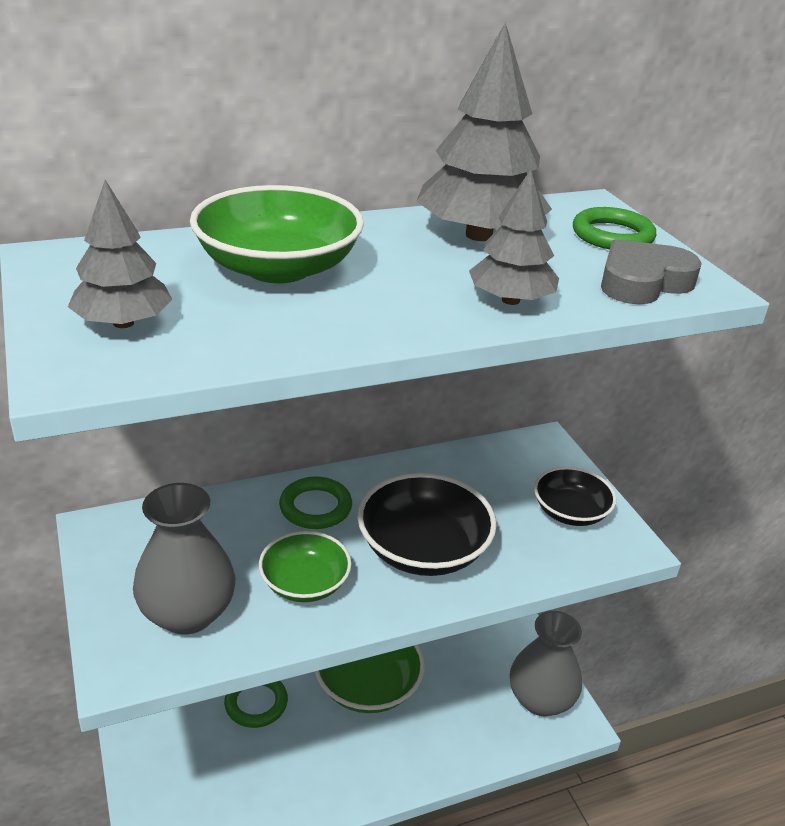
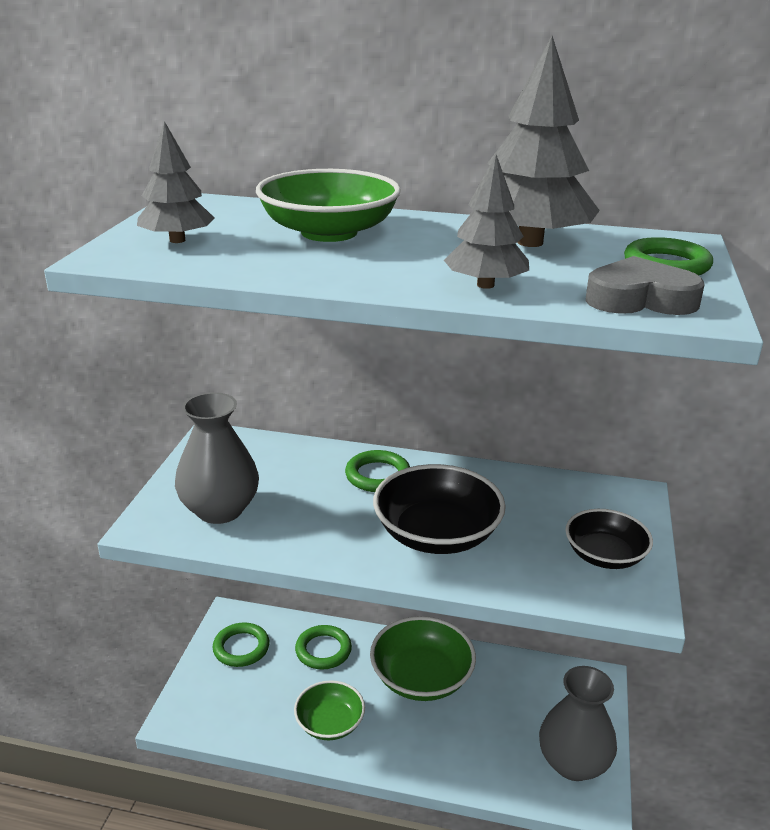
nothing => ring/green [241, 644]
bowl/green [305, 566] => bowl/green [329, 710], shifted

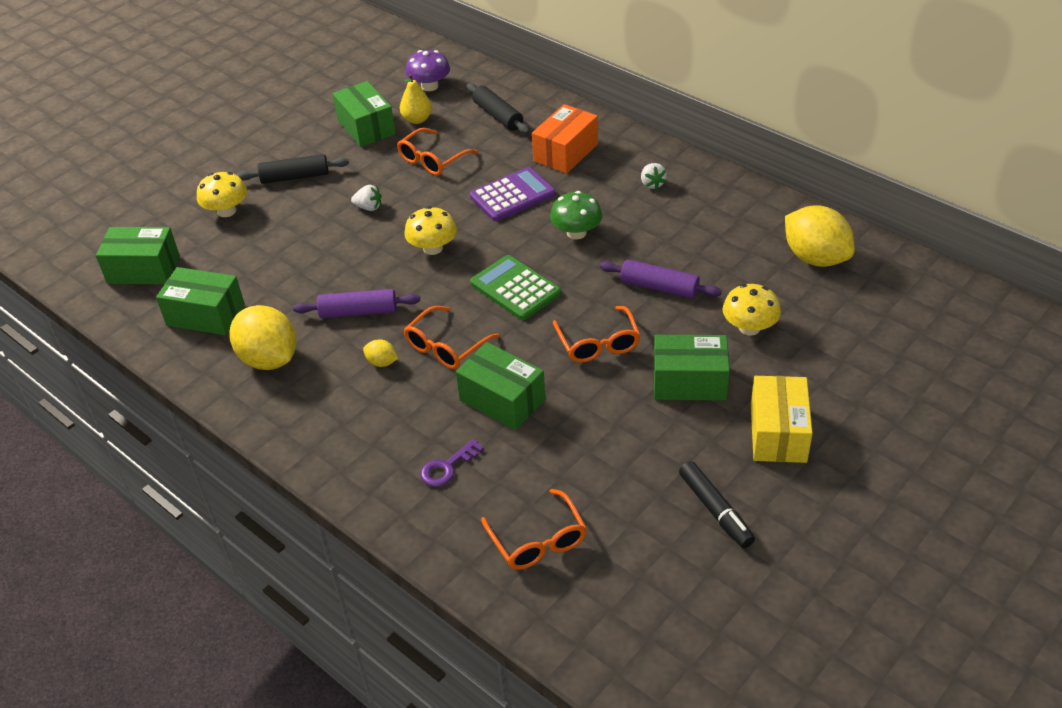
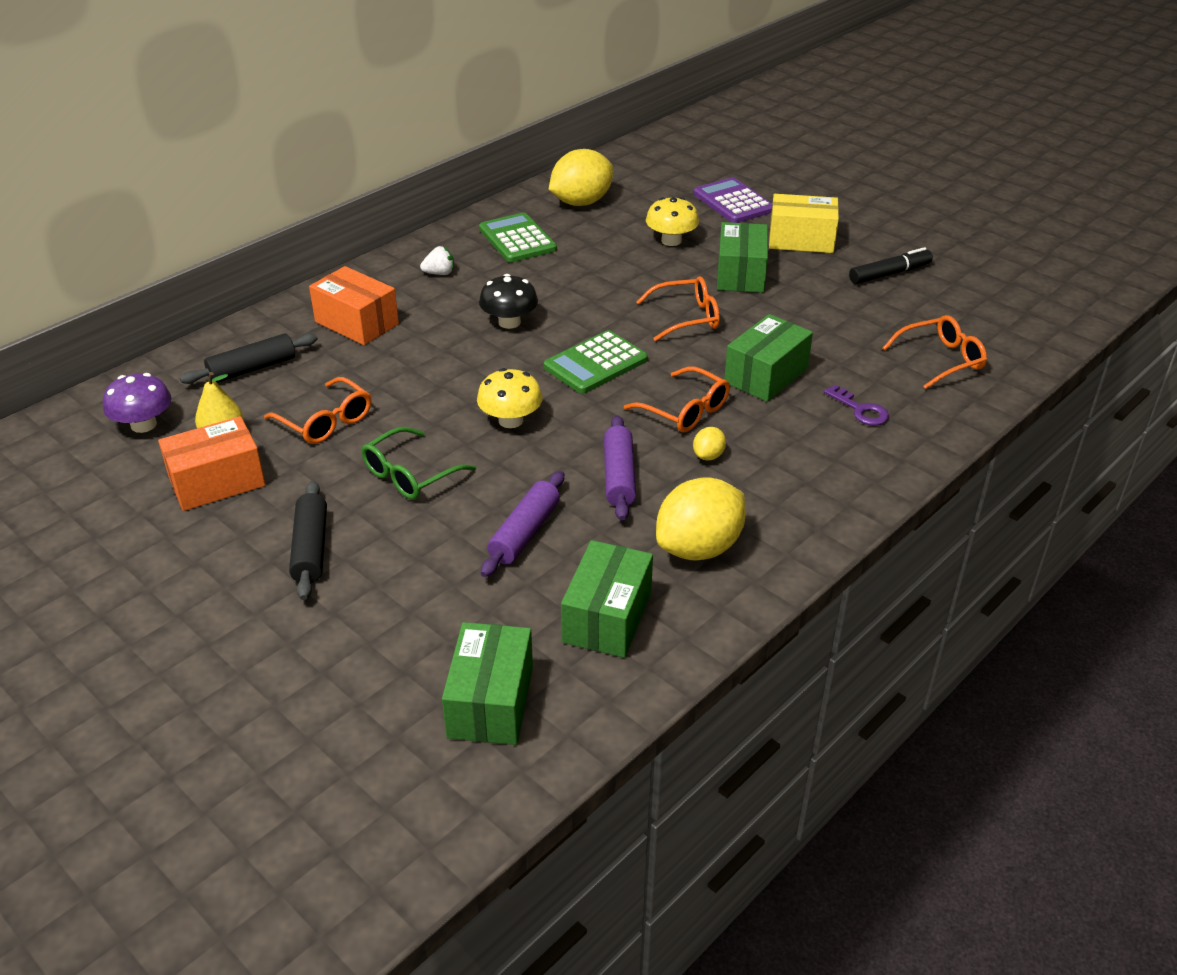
mushroom/yellow [222, 194] => nothing
nothing => calculator/green [518, 237]
calculator/purple [513, 194] => calculator/purple [733, 200], shifted
rolling pin/purple [661, 278] => rolling pin/purple [522, 524], shifted
strawberry/white [366, 198] => glasses/green [418, 463]
box/green [364, 114] => box/orange [211, 463]
mushroom/green [576, 215] => mushroom/black [508, 301]

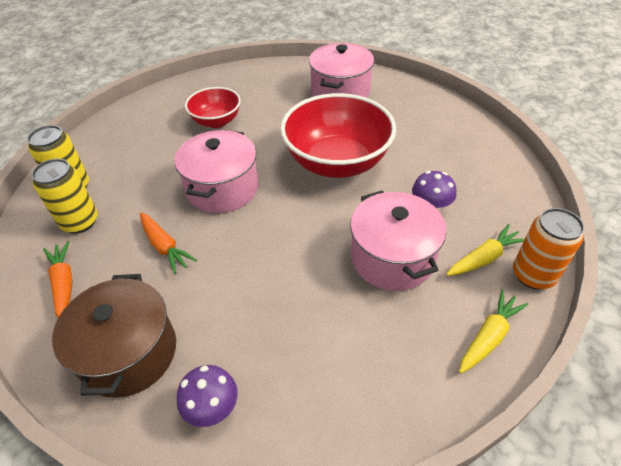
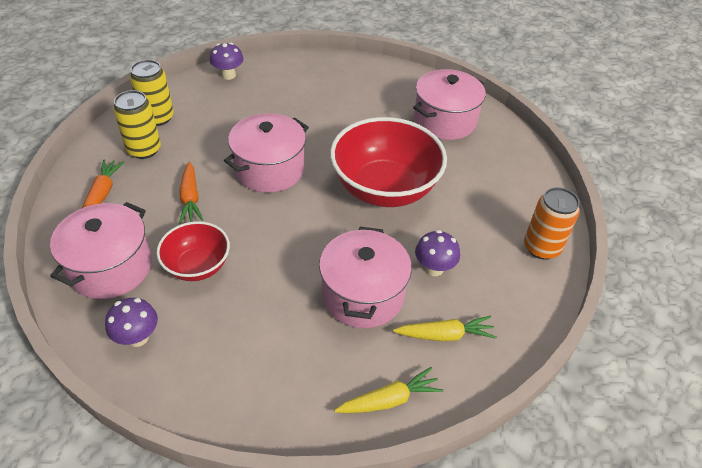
nothing => mushroom/purple [227, 61]
bowl/red [213, 107] => bowl/red [193, 251], shifted
can/orange [549, 249] => can/orange [552, 223], shifted
pot/brown [114, 336] => pot/pink [101, 250]

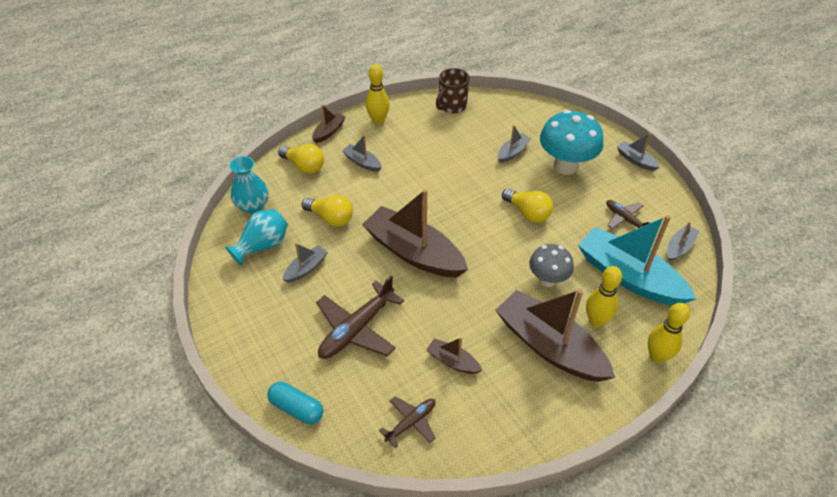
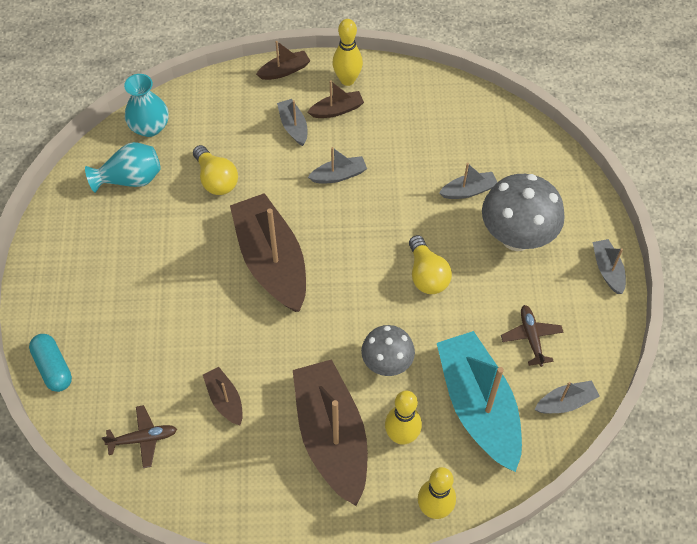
light bulb/yellow [301, 159] => nothing
plane/brown [360, 317] => nothing
mug/brown [453, 90] => nothing
nothing => boat/brown [336, 99]
boat/grey [305, 263] => boat/grey [337, 165], shifted
mushroom/turquoise [572, 142] => mushroom/grey [523, 212]

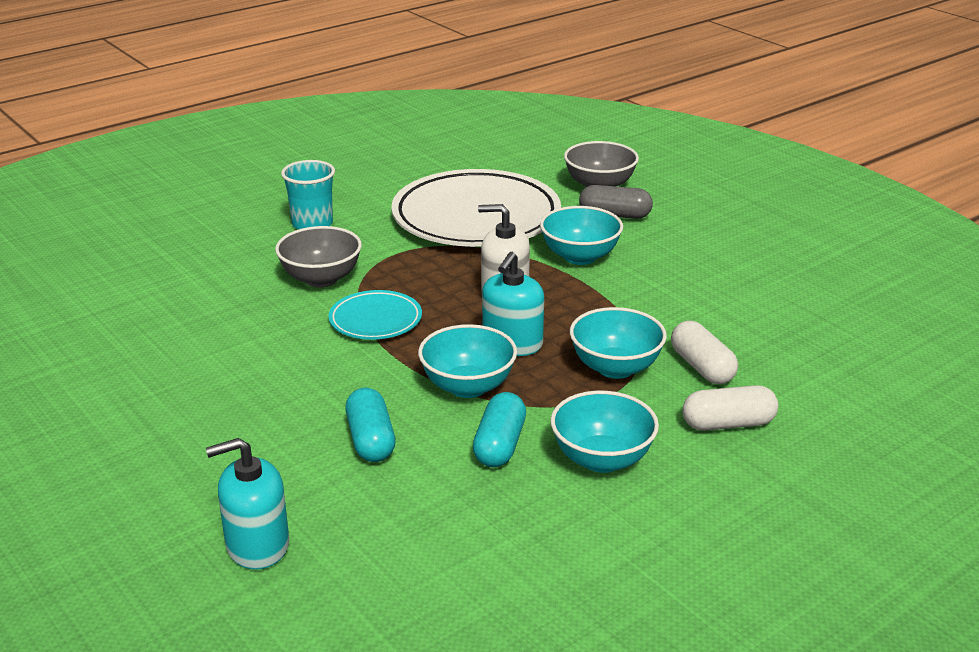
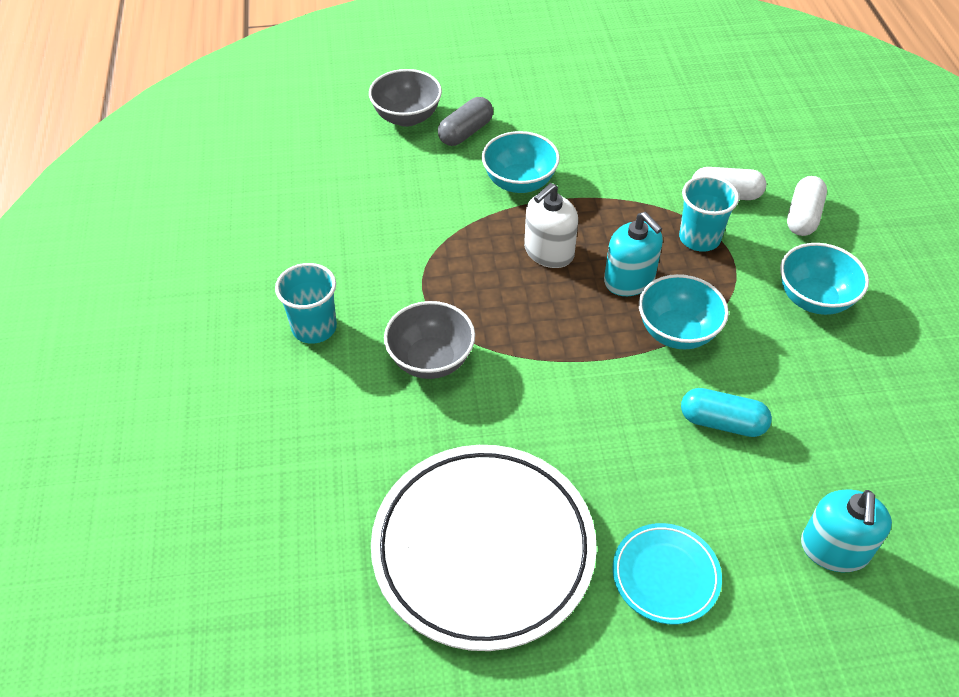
capsule/turquoise [499, 429] => nothing
plate/turquoise [375, 315] => plate/turquoise [667, 573], shifted
plate/white [476, 208] => plate/white [484, 548], shifted
bowl/turquoise [618, 343] => cup/turquoise [709, 213]

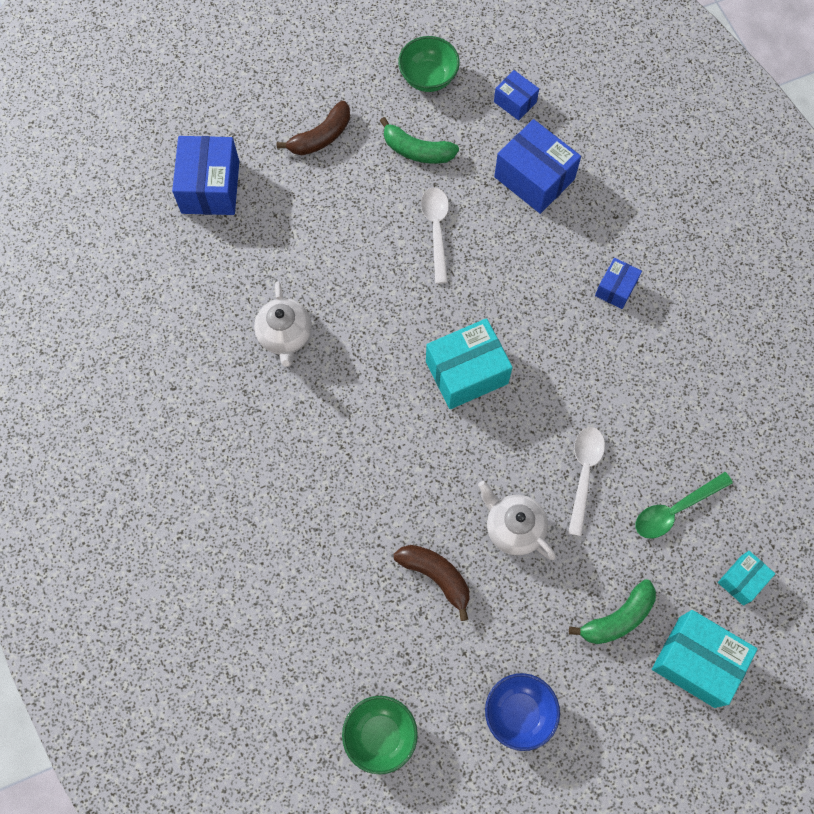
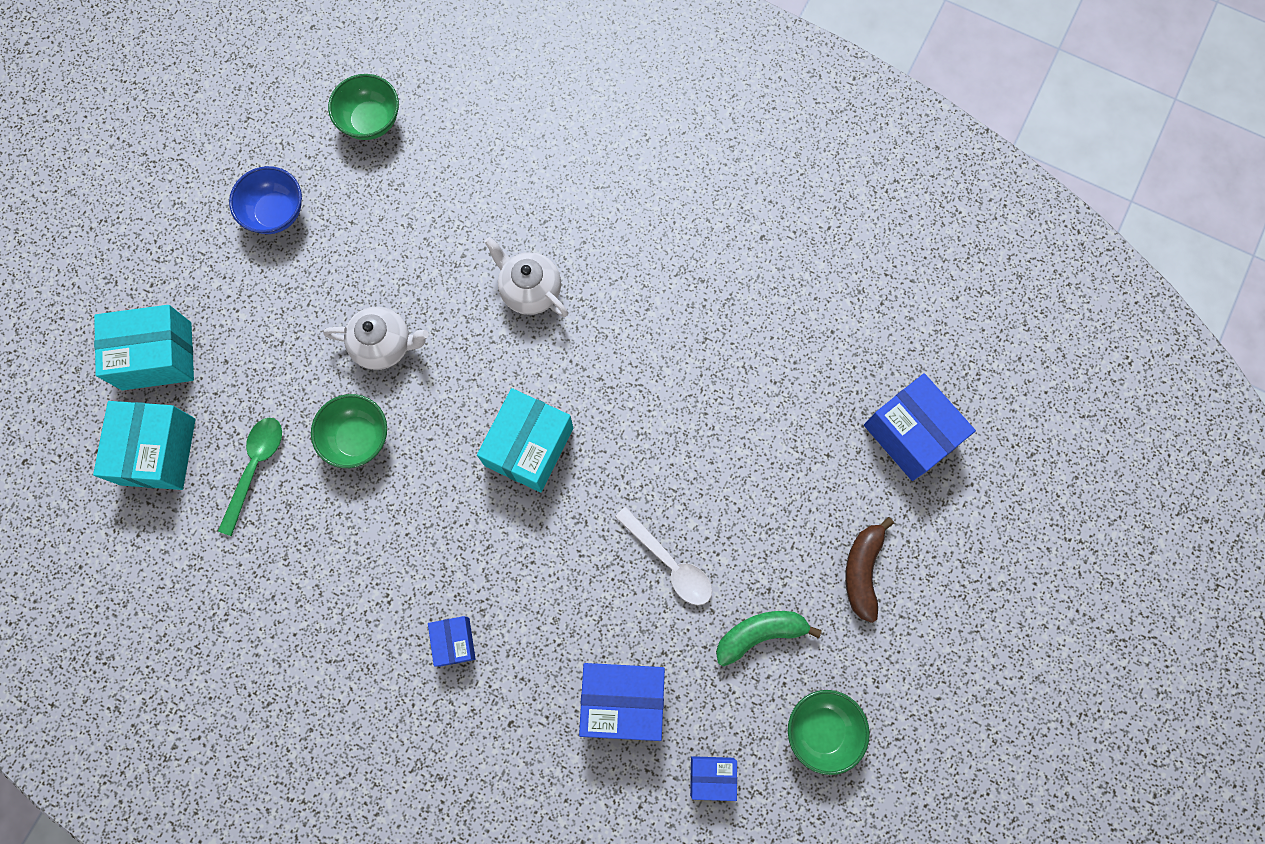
banana/brown [432, 583] => nothing
banana/green [612, 611] => nothing
teapot/white [283, 324] => teapot/white [526, 277], shifted
spoon/white [586, 481] => bowl/green [349, 431]
box/turquoise [746, 578] => box/turquoise [144, 445], x1.82

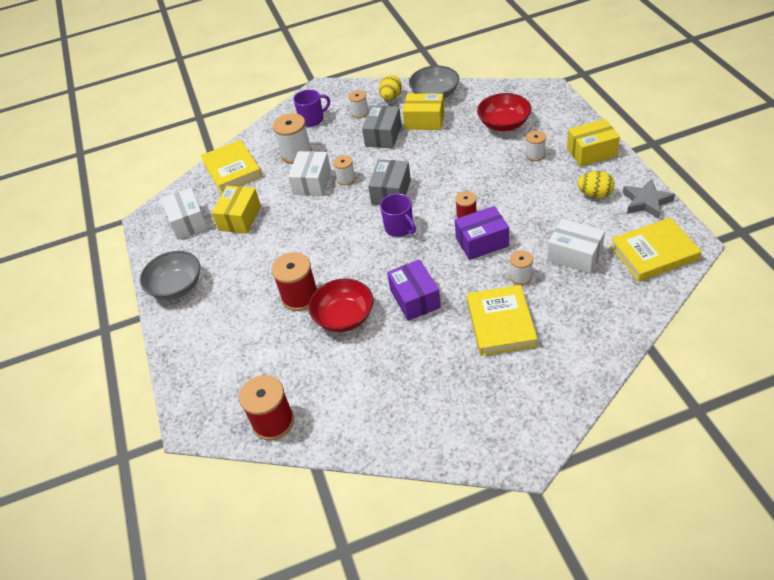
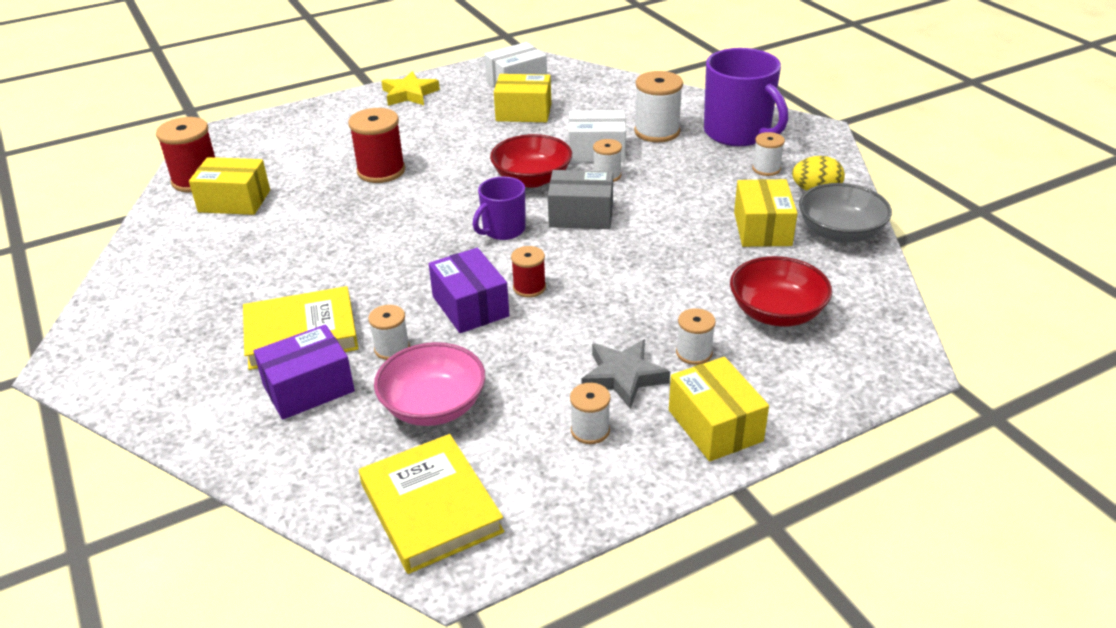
book/yellow [231, 166] => nothing
box/grey [382, 127] => nothing
nothing => box/yellow [229, 186]
bowl/red [340, 305] => bowl/red [531, 161], shifted
box/purple [414, 290] => box/purple [304, 372], shifted
star/grey [649, 199] => star/grey [626, 374], shifted
bowl/grey [170, 275] => star/yellow [410, 88]
box/white [576, 246] => bowl/pink [430, 384]
egg/yellow [596, 184] => spool/white [590, 413]
mug/purple [311, 108] => mug/purple [746, 97], x1.77

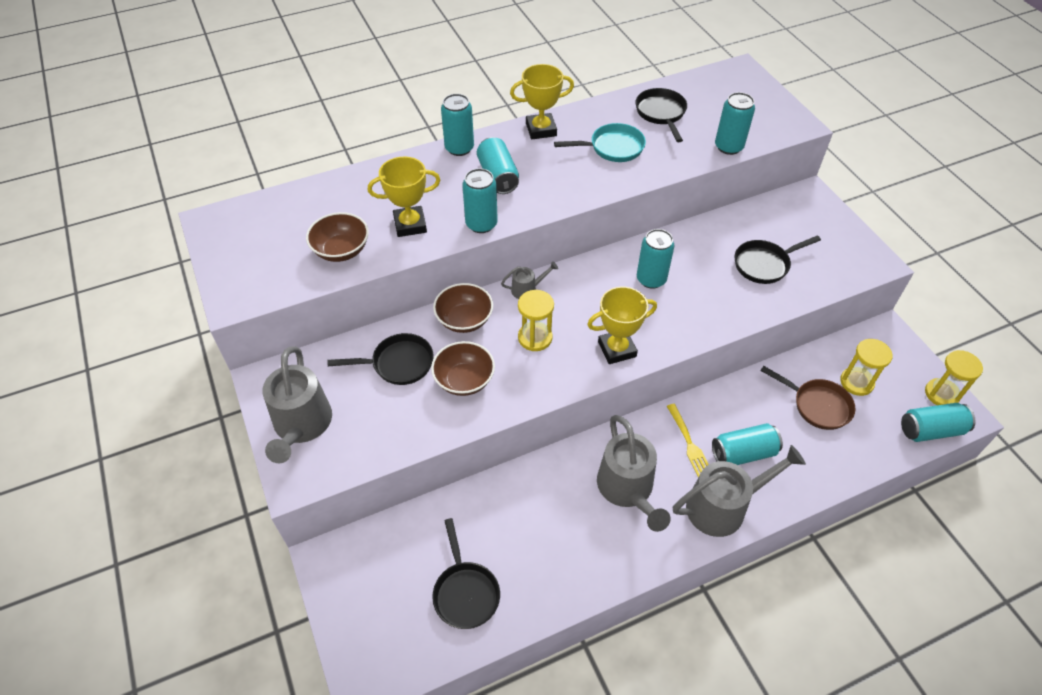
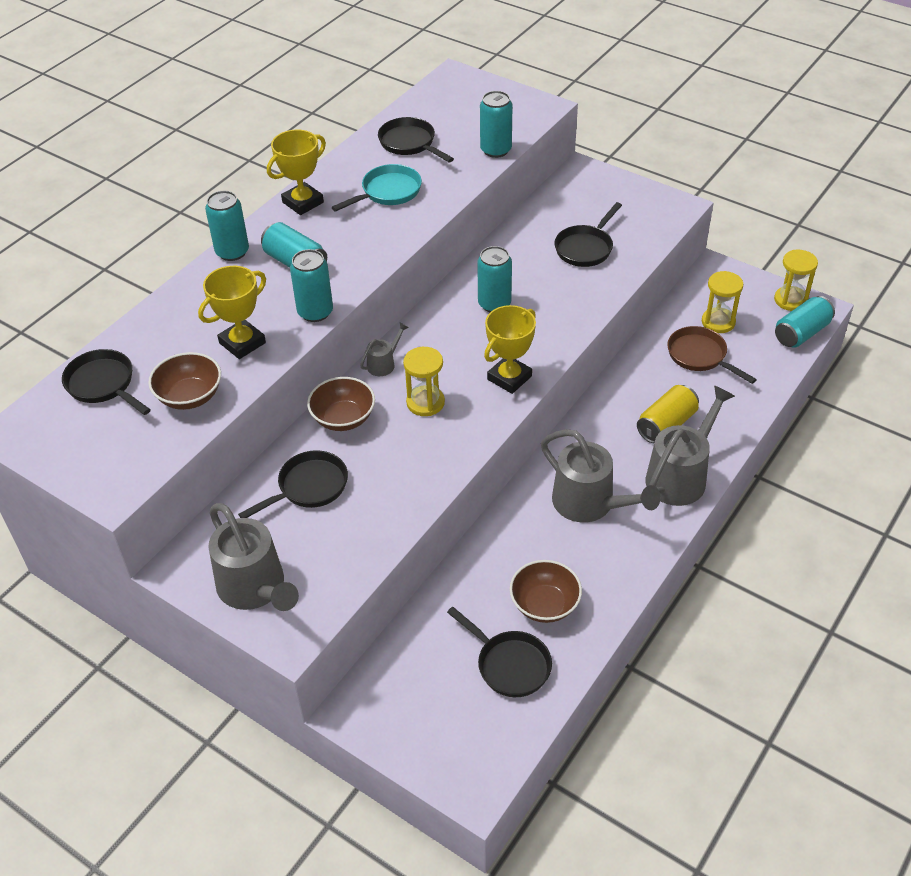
fork/yellow [688, 440] => nothing
nothing => pan/black [106, 382]
bowl/brown [463, 368] => bowl/brown [546, 591], shifted
can/turquoise [747, 444] => can/yellow [668, 414]
pan/brown [808, 398] => pan/brown [712, 355], 135 degrees counterclockwise

